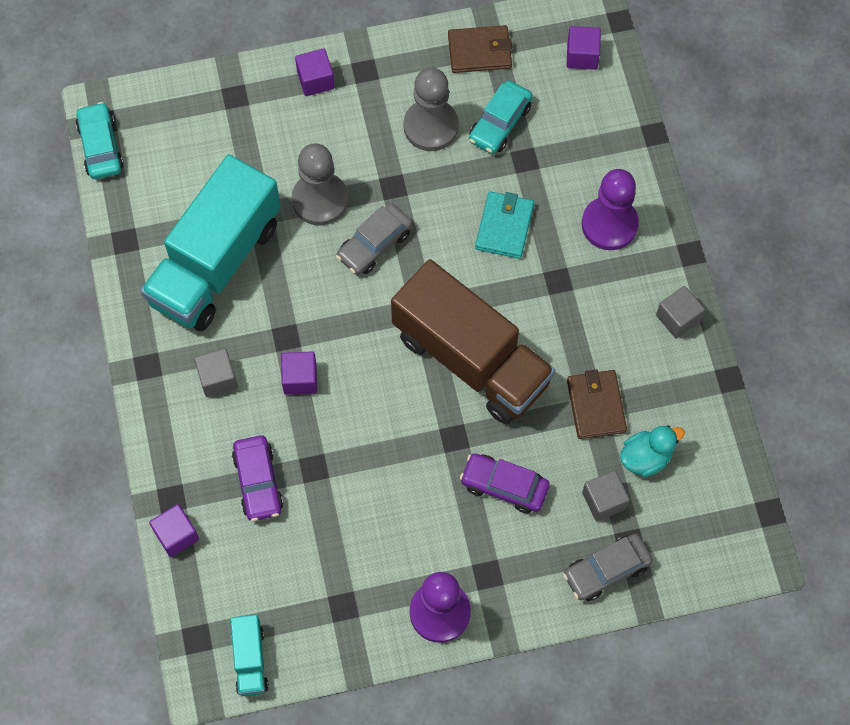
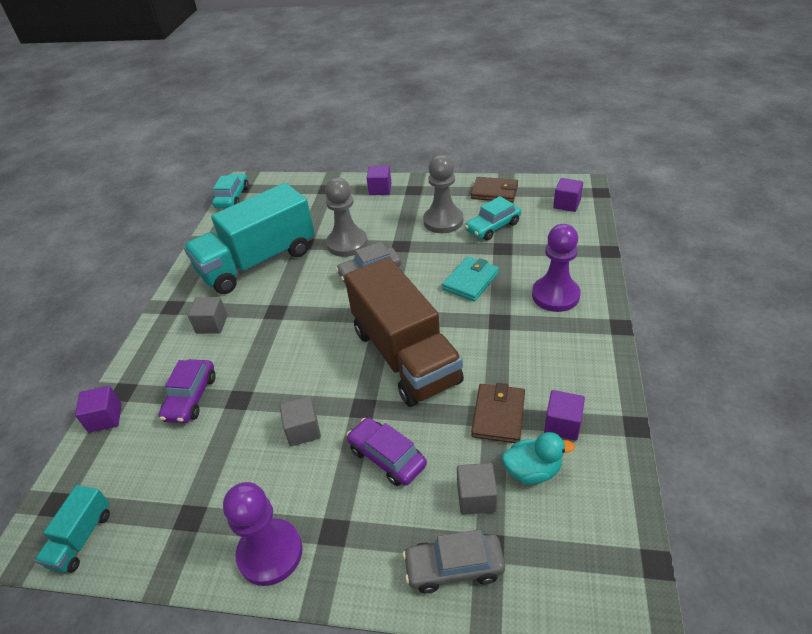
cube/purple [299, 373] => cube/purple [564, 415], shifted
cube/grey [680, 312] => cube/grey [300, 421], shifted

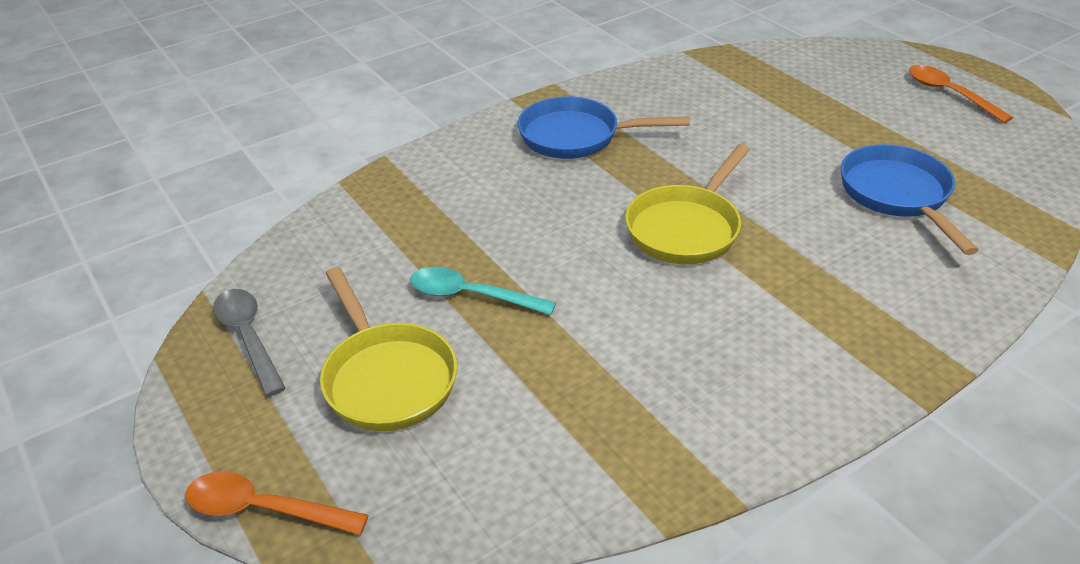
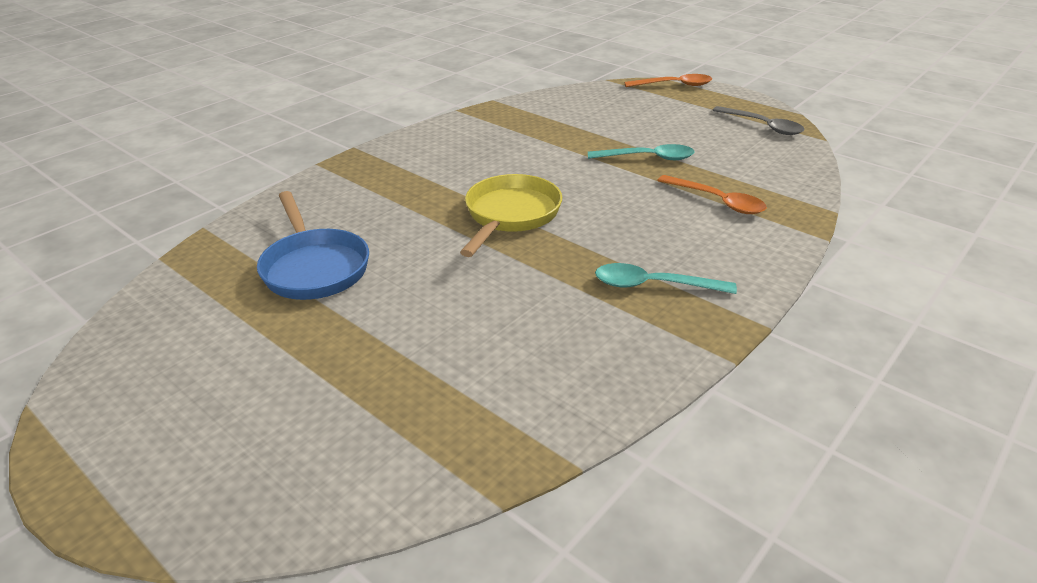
pan/yellow [388, 349] => nothing
spoon/orange [961, 94] => spoon/orange [712, 194], shifted
pan/blue [604, 127] => spoon/turquoise [666, 278]

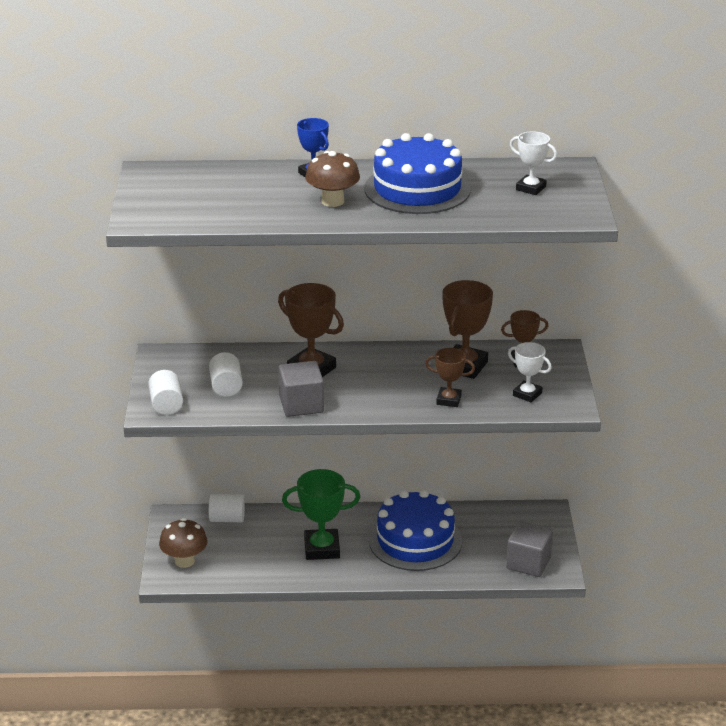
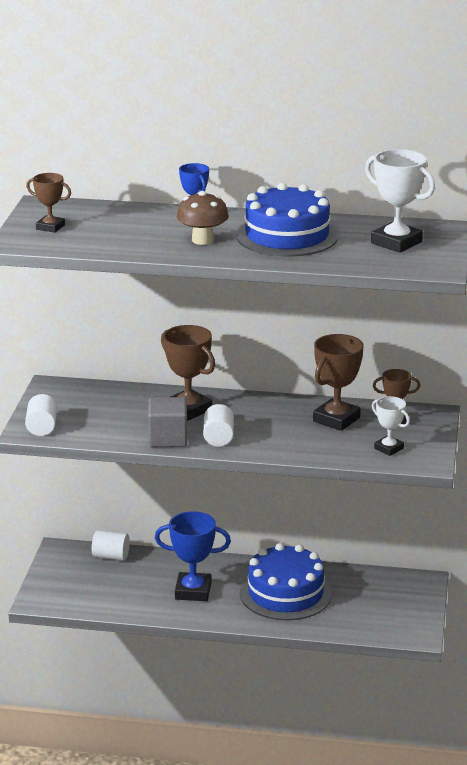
mushroom/brown [183, 543] => nothing
cube/grey [529, 549] => nothing
cylinder/white [226, 374] => cylinder/white [218, 425], shifted
trophy/brown [450, 377] => trophy/brown [48, 203], shifted
trophy/green [321, 514] => trophy/blue [193, 556]
trophy/white [533, 163] => trophy/white [400, 201], x1.67

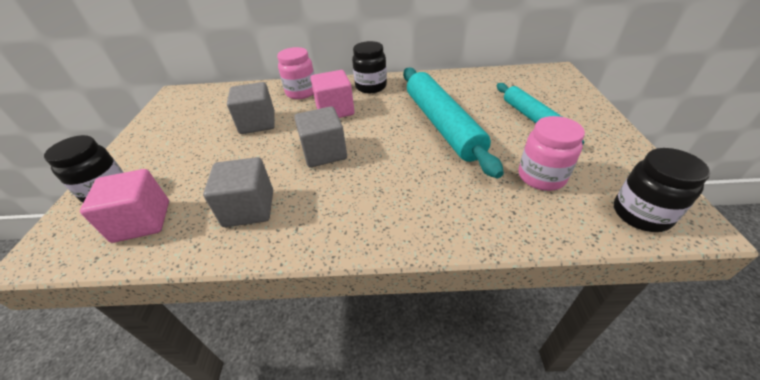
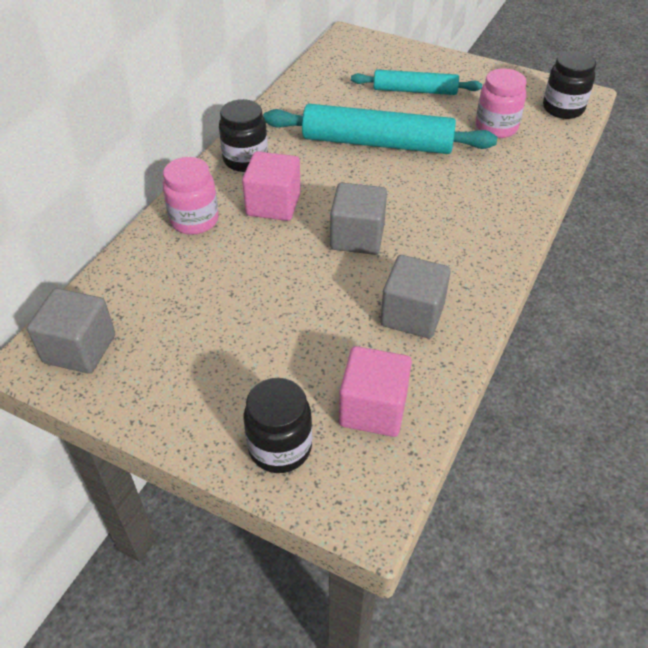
cube/grey [251, 108] => cube/grey [71, 331], shifted

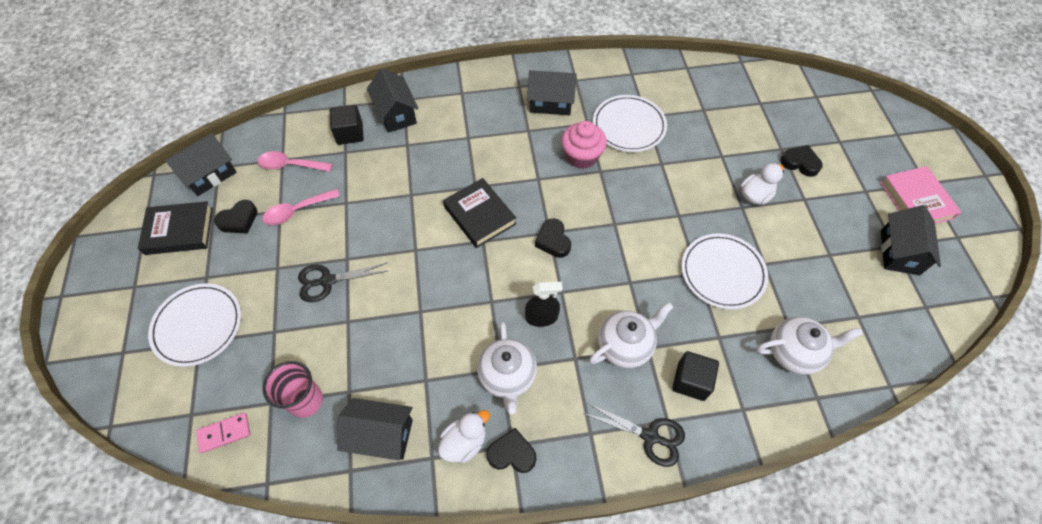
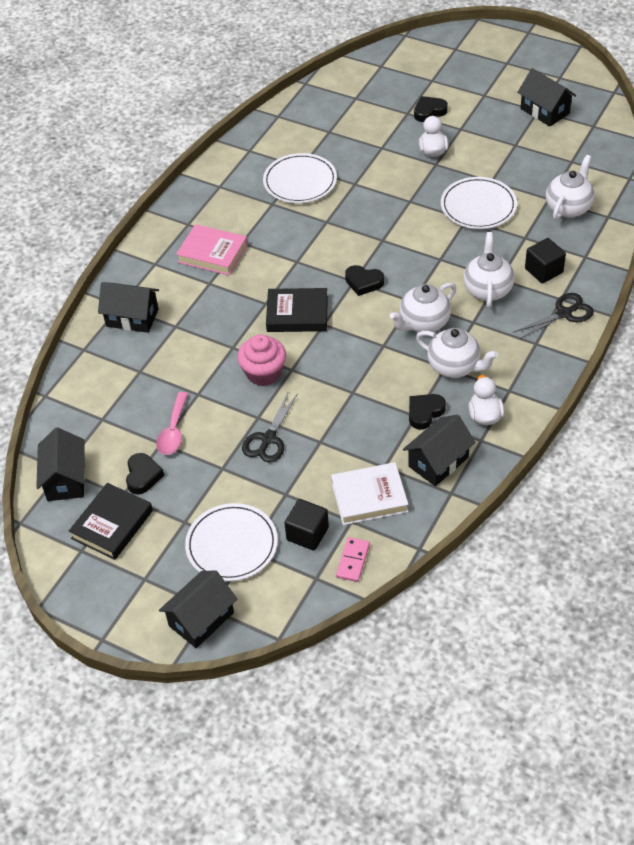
spoon/pink [294, 161] => nothing
cube/black [347, 125] => cube/black [307, 524], shifted
heart/black [511, 450] => heart/black [427, 412], shifted
house/black [552, 92] => house/black [198, 609], shifted
cupcake/pink [584, 145] => cupcake/pink [261, 360], shifted
book/pink [921, 195] => book/pink [212, 250], shifted
cup/pink [292, 389] => book/white [370, 493]
spray bottle/black [544, 304] => teapot/white [423, 307]

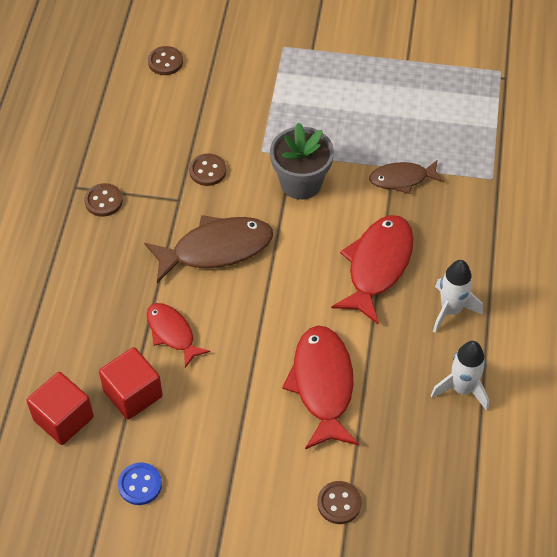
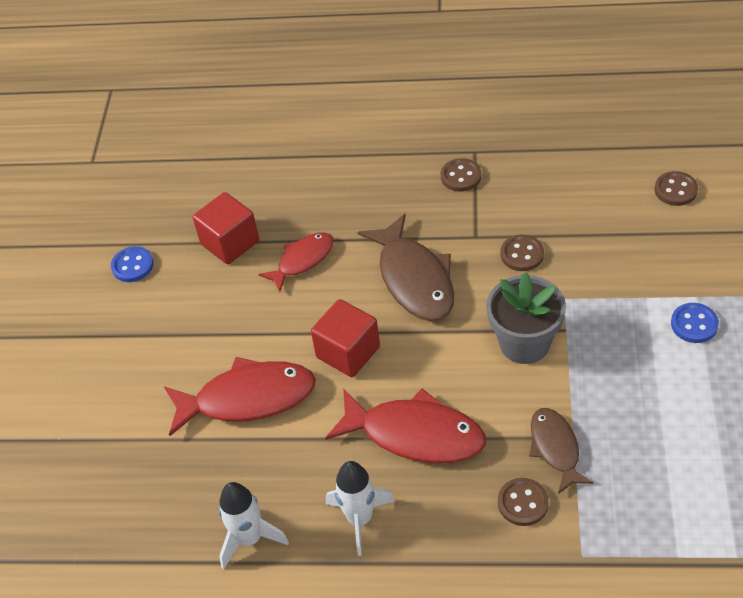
nothing => button/blue [695, 323]
cube/red [60, 408] => cube/red [345, 338], shifted
button/brown [339, 502] => button/brown [523, 502], shifted

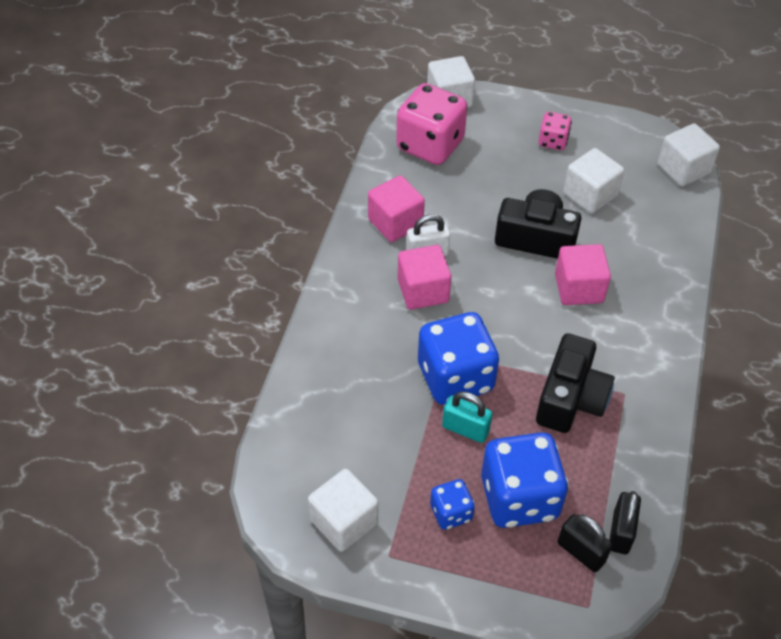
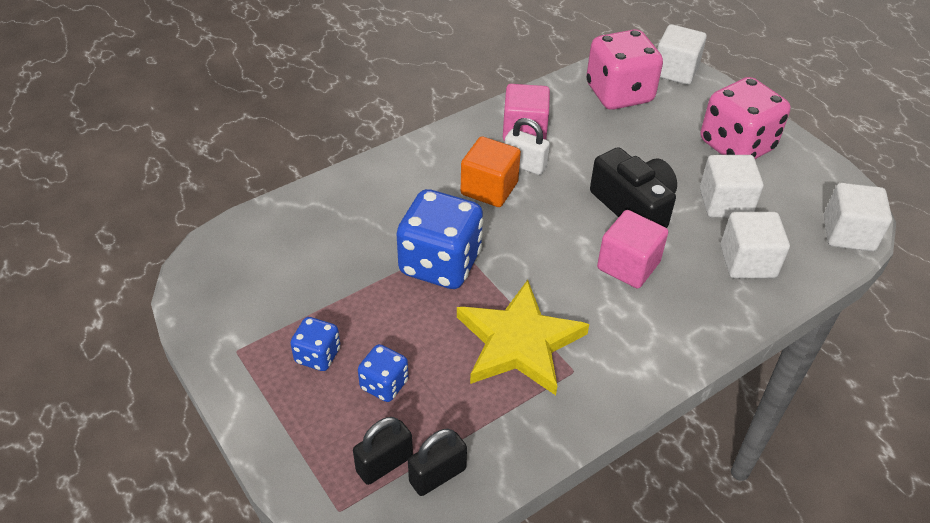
padlock/turquoise [467, 417] => nothing
cube/white [343, 510] => cube/white [755, 245], shifted
camera/black [575, 383] => star/yellow [523, 337]
cube/pink [424, 277] => cube/orange [491, 171]
padlock/black [585, 543] => padlock/black [383, 451], 60 degrees clockwise
dice/blue [525, 480] => dice/blue [383, 373], x0.50
dice/pink [555, 131] => dice/pink [746, 118], x1.99

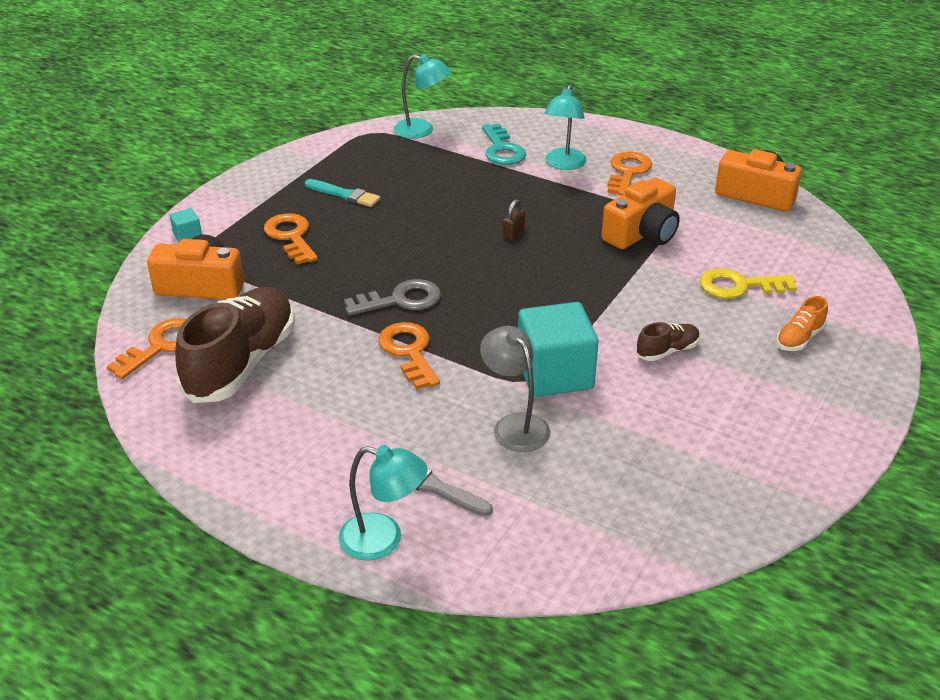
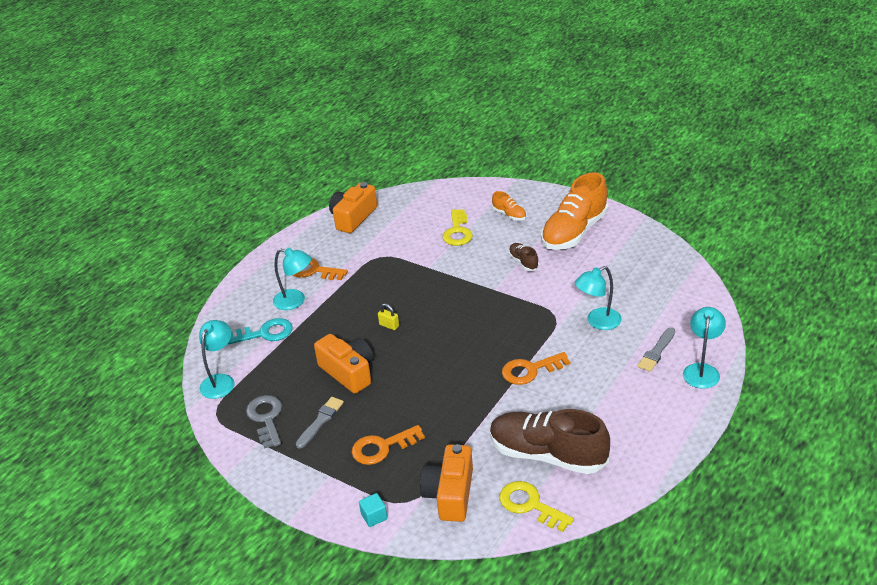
cube/turquoise [558, 349] => nothing
nothing => shoe/orange [574, 211]
key/grey [392, 297] => key/grey [264, 422], shifted
camera/orange [640, 213] => camera/orange [344, 364], shifted
key/orange [146, 348] => key/yellow [536, 506]
brush/turquoise [342, 193] => brush/grey [320, 423]
lamp/grey [515, 389] => lamp/turquoise [598, 298]
padlock/brown [513, 219] => padlock/yellow [388, 316]

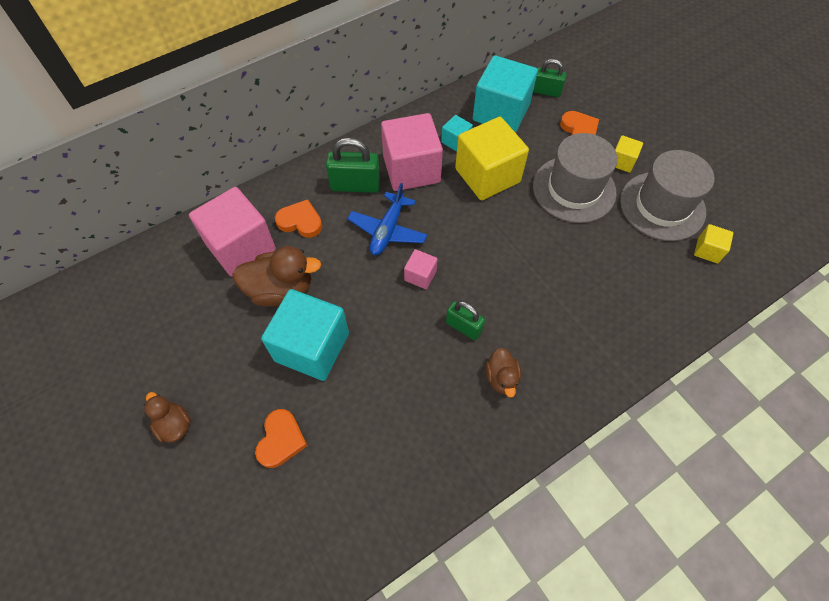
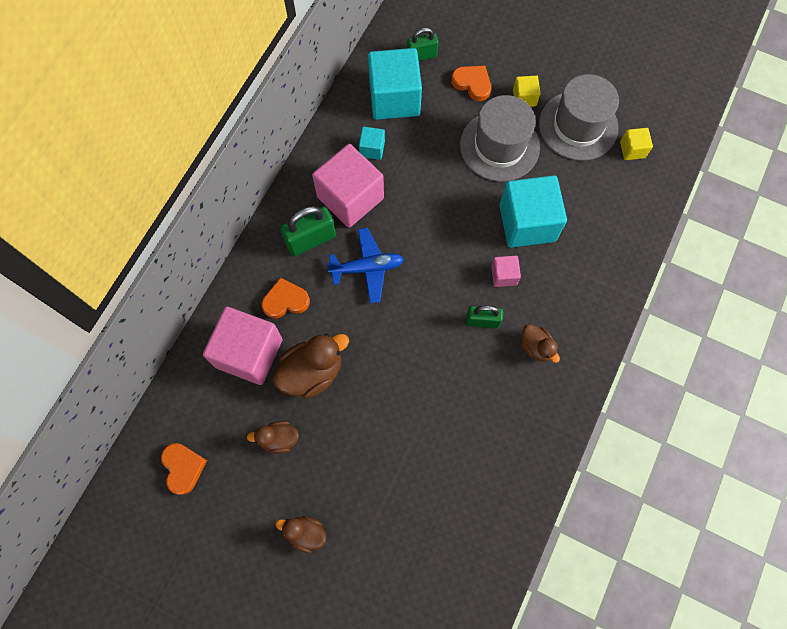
cube/yellow [492, 158] => nothing
nothing => duck/brown [273, 437]
heart/orange [281, 438] => heart/orange [184, 469], shifted
cube/turquoise [305, 335] => cube/turquoise [533, 211], shifted
cube/pink [421, 269] => cube/pink [506, 271], shifted
plane/blue [387, 219] => plane/blue [365, 265], 90 degrees counterclockwise

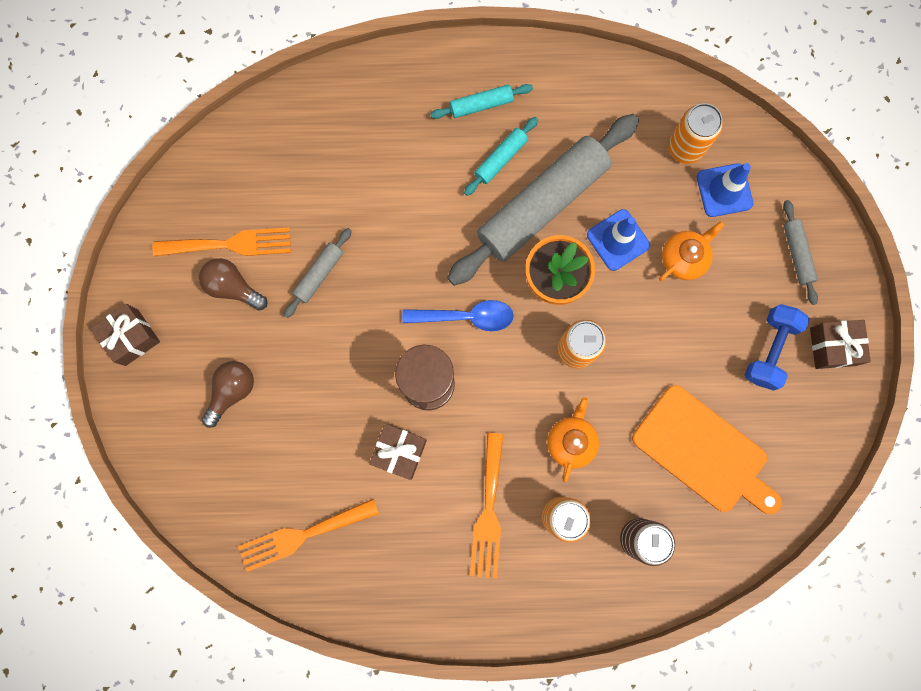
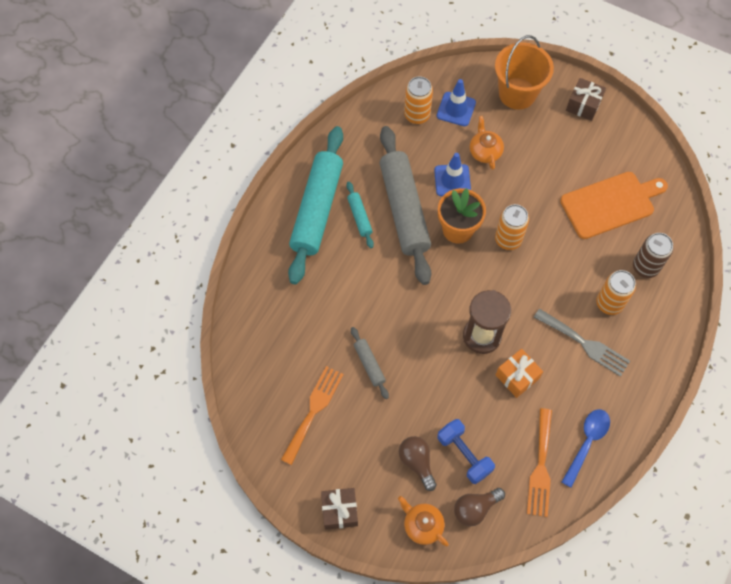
light bulb/brown [233, 284] => light bulb/brown [479, 507], shifted
spoon/blue [458, 315] => spoon/blue [586, 448], shifted
teapot/orange [573, 439] => teapot/orange [423, 521], shifted
dumbbell/blue [777, 347] => dumbbell/blue [466, 451], shifted
rolling pin/grey [800, 252] => bucket/orange [524, 72]
gift/brown [398, 452] => gift/orange [519, 373]
fork/orange [486, 505] => fork/grey [582, 343]
rolling pin/turquoise [481, 101] => rolling pin/turquoise [315, 205], x2.32

